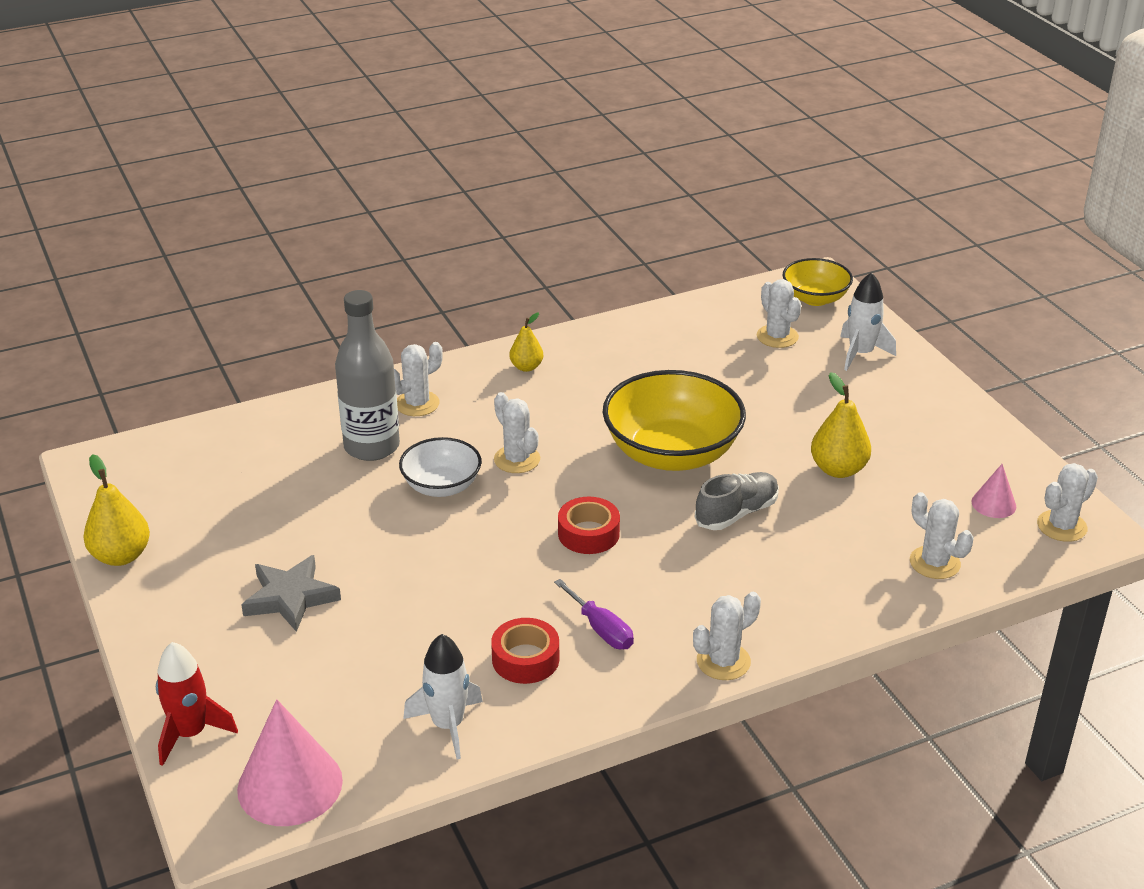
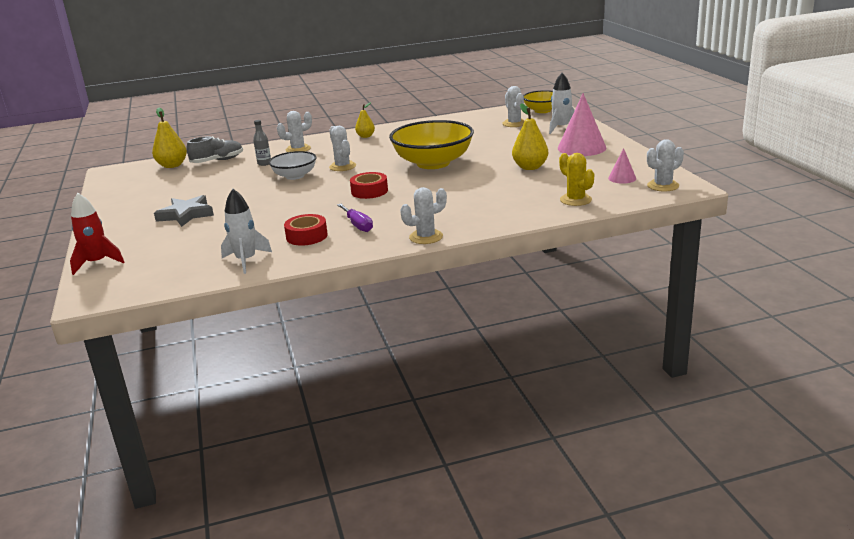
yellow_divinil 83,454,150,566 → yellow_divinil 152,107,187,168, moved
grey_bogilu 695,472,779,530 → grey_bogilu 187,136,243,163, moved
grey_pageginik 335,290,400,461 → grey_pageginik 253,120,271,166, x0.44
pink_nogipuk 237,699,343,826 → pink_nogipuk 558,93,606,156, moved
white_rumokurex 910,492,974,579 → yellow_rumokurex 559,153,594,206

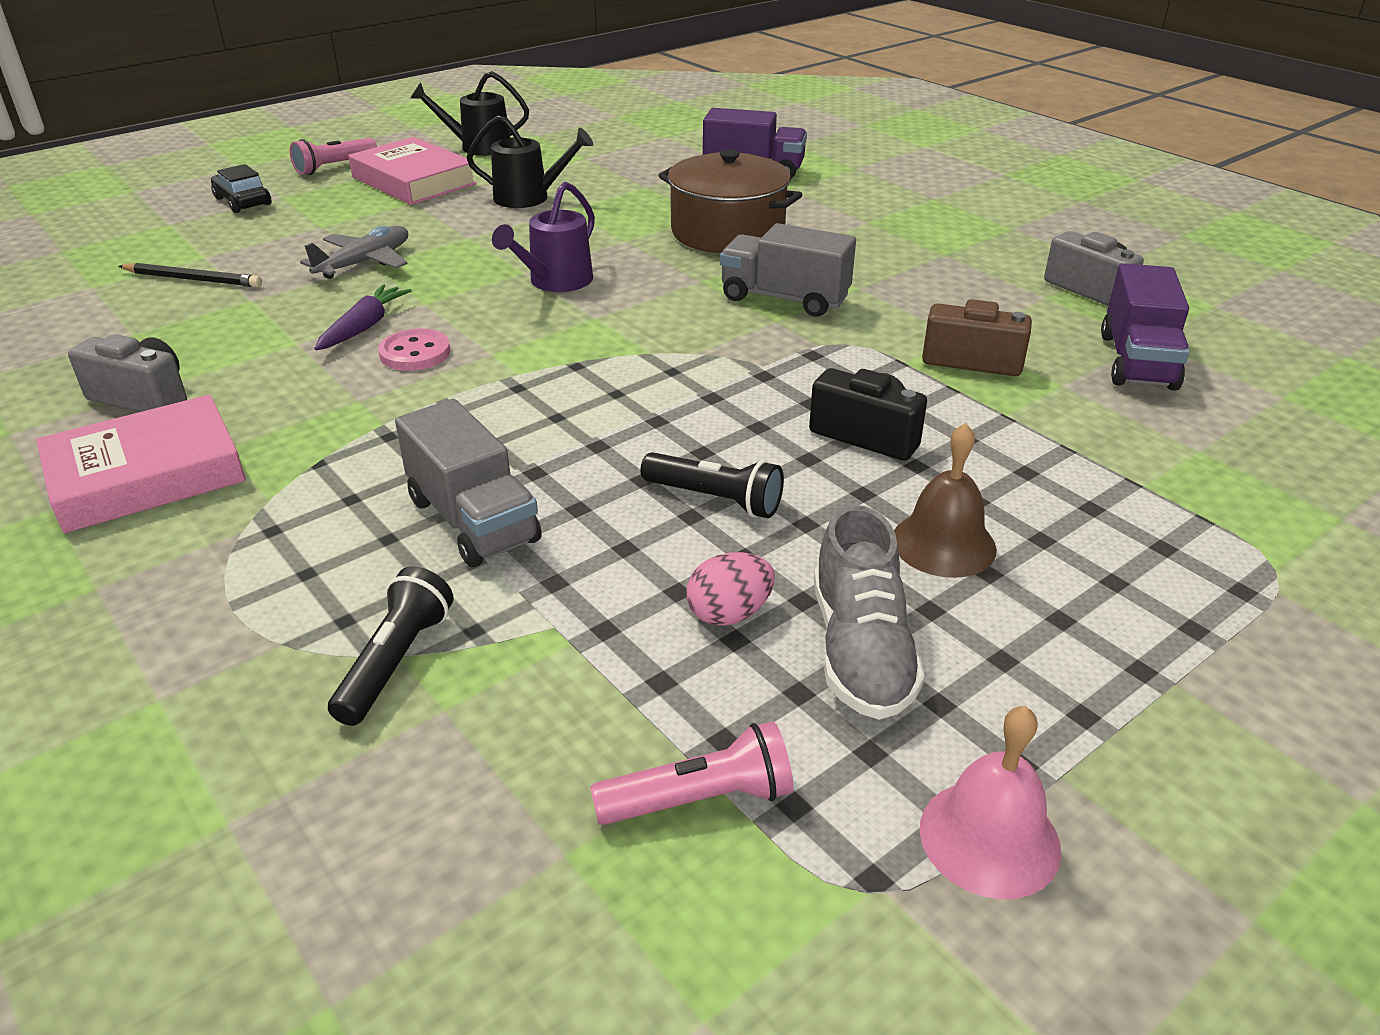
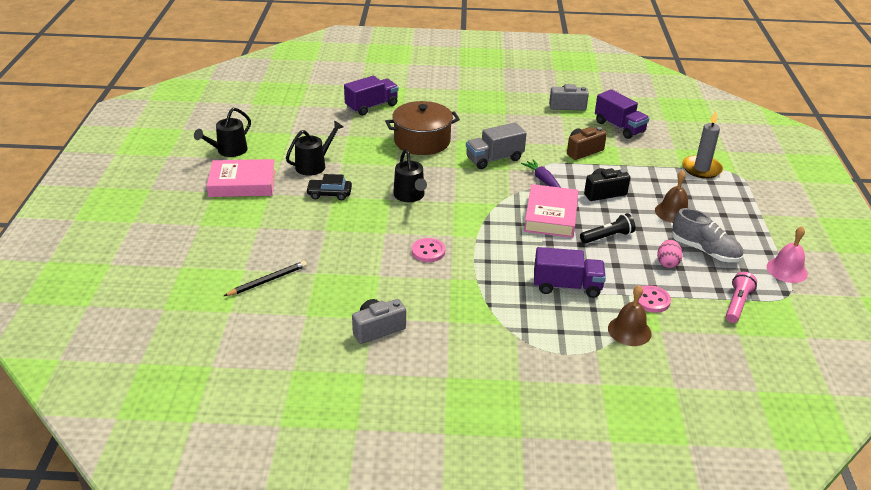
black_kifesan 211,164,272,213 → black_kifesan 306,174,352,200, moved
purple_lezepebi 492,182,595,292 → black_lezepebi 393,149,427,202
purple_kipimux 314,284,412,350 → purple_kipimux 521,159,561,188, moved
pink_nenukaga 36,395,246,533 → pink_nenukaga 524,184,578,238, moved
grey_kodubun 395,399,542,567 → purple_kodubun 534,247,606,298
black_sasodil 328,566,454,726 → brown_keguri 608,285,652,346
- → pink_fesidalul 638,285,671,313
- → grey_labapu 682,111,723,179
pink_sasodil 290,138,377,175 → -
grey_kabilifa 300,226,408,279 → -

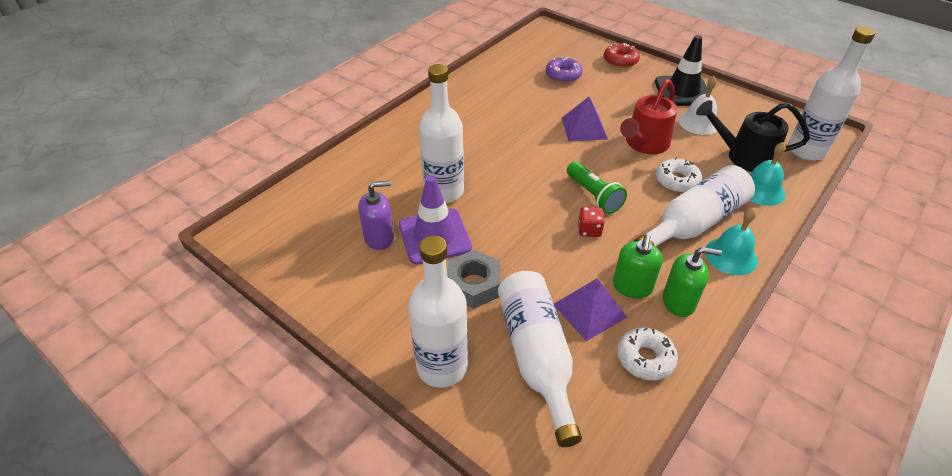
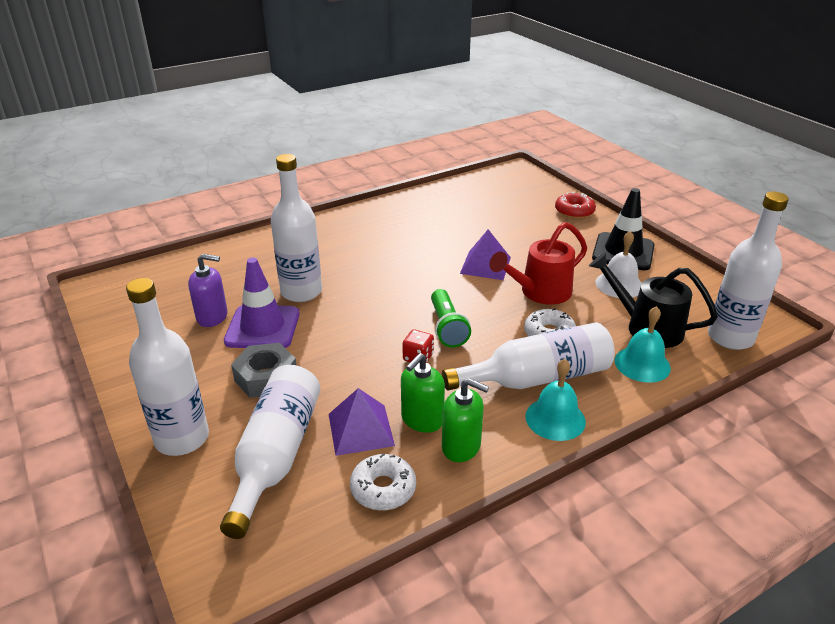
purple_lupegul 546,57,583,83 → -

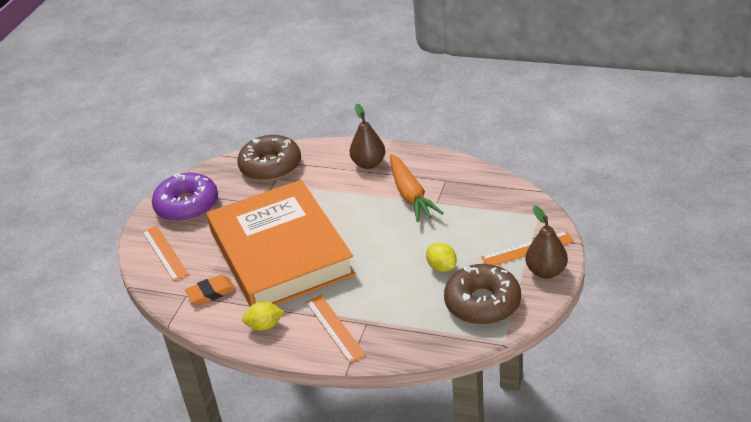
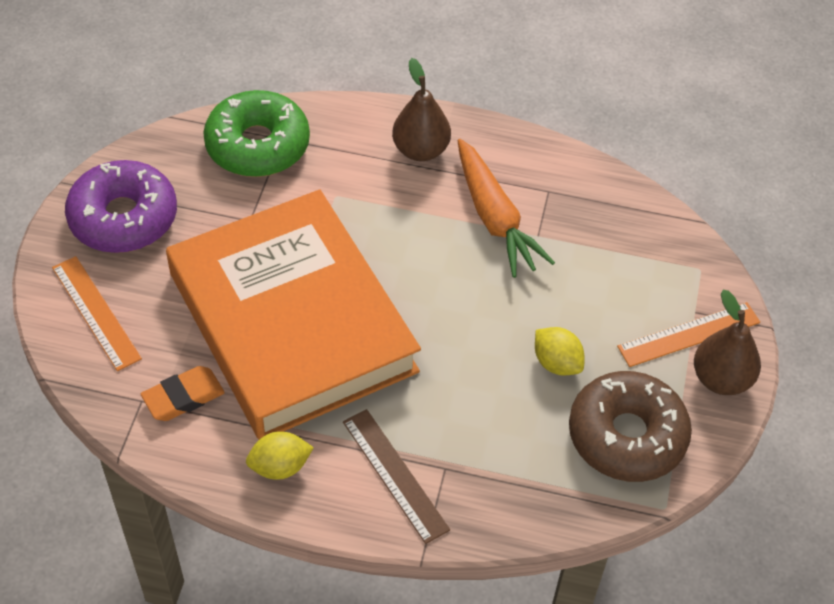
brown_lupegul 237,135,301,181 → green_lupegul 203,90,310,177
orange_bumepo 306,295,366,363 → brown_bumepo 343,409,450,544

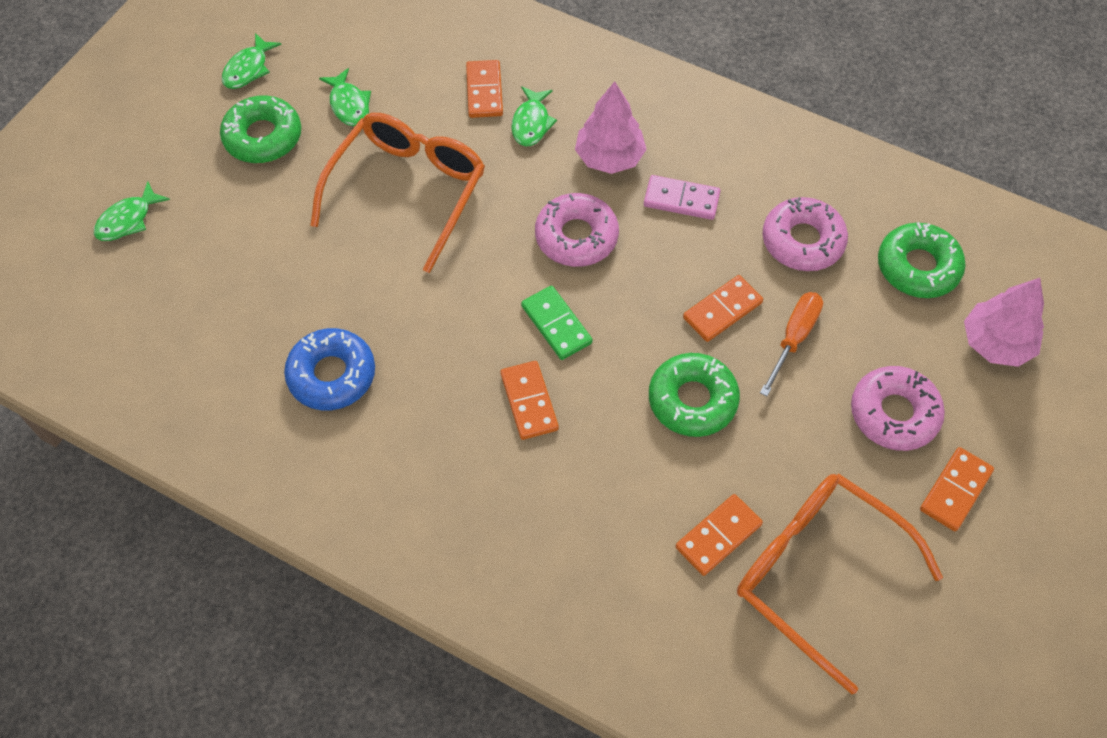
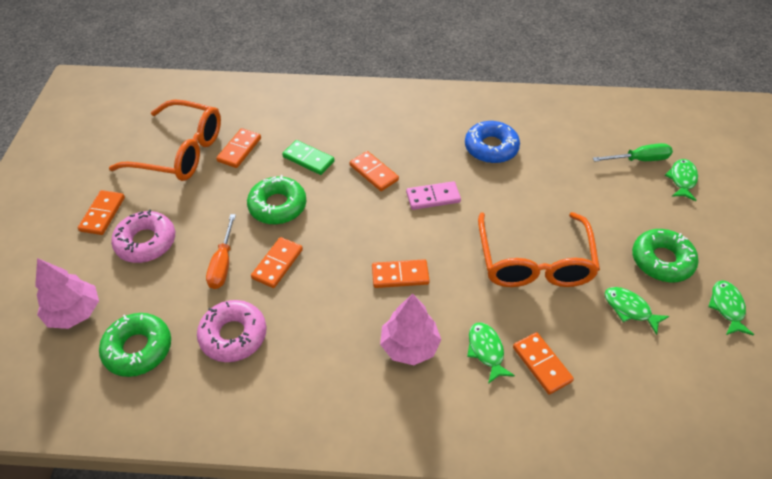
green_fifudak 521,286,593,360 → green_fifudak 282,140,335,175, moved
pink_lupegul 535,193,619,267 → orange_fifudak 372,259,430,288
pink_fifudak 644,175,720,220 → pink_fifudak 406,181,461,210, moved
- → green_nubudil 593,143,673,162

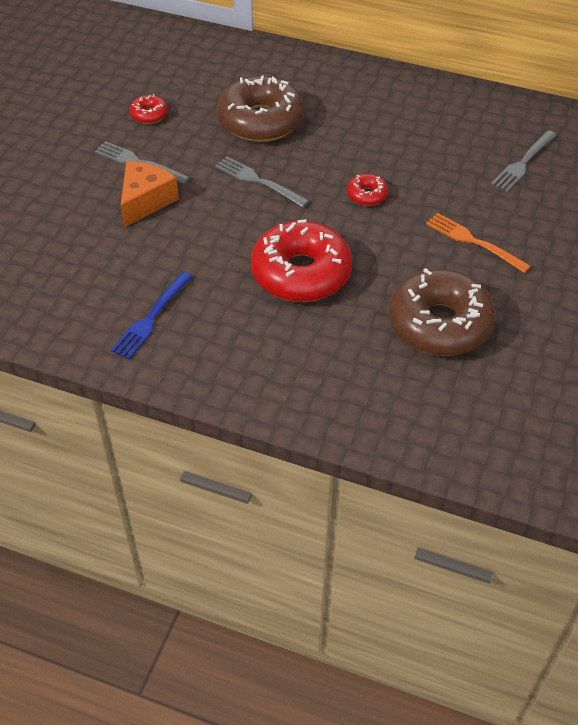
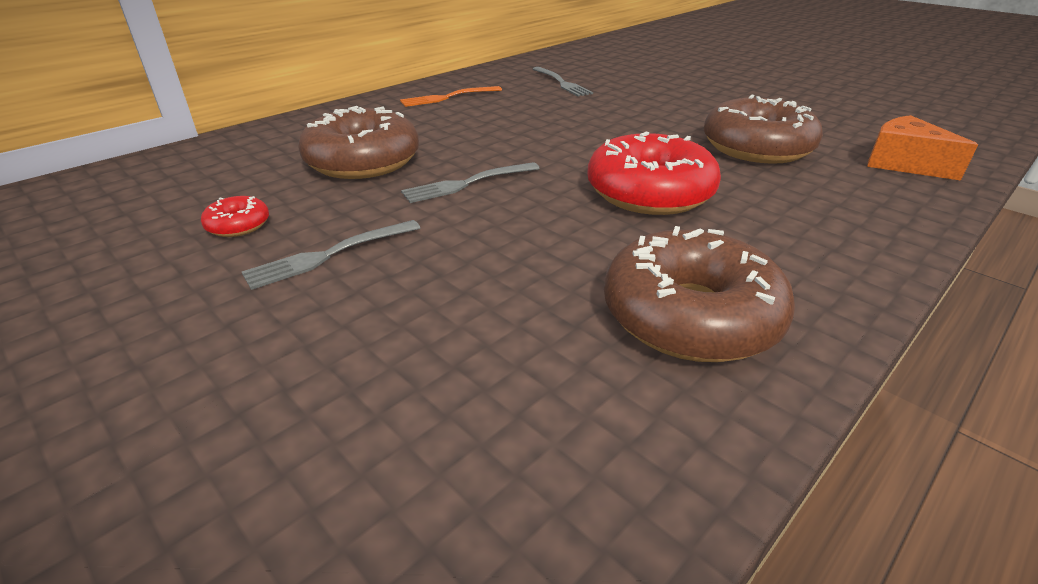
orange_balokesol 426,213,530,273 → orange_balokesol 400,86,502,107, moved
blue_balokesol 111,272,192,359 → brown_lupegul 604,226,795,362
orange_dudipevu 121,161,179,227 → orange_dudipevu 867,115,978,181, moved
red_lupegul 347,174,388,206 → -

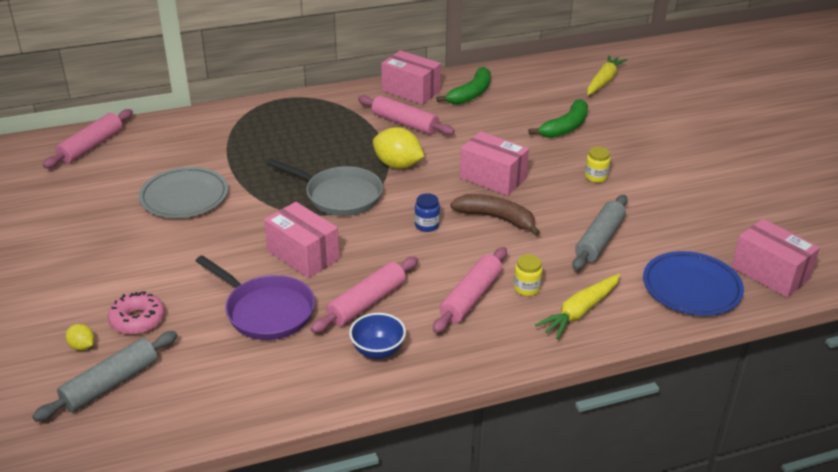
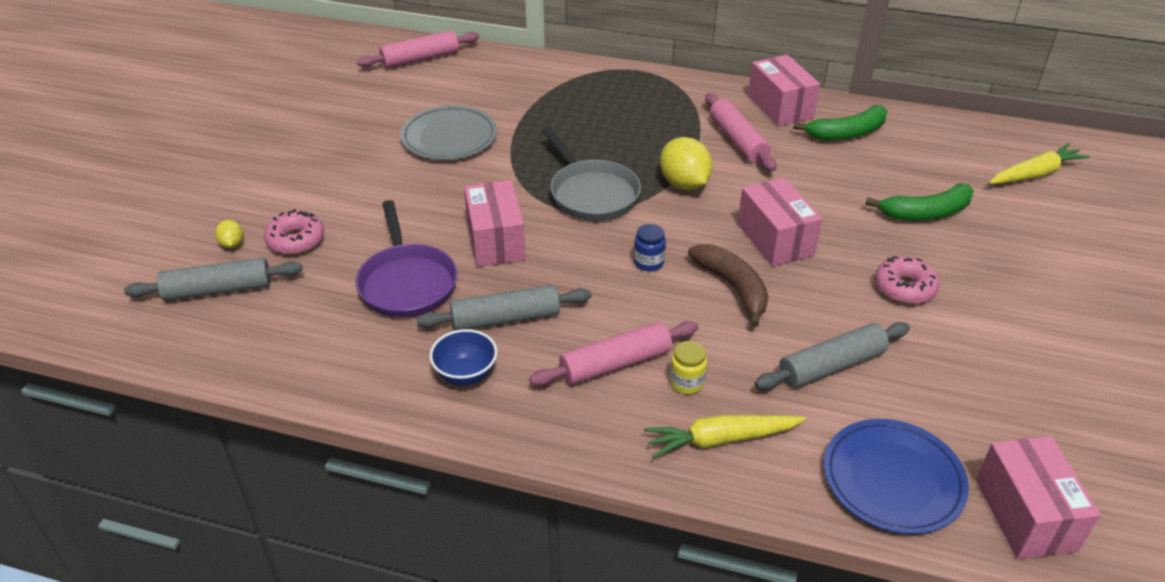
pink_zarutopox 311,257,418,333 → grey_zarutopox 417,285,591,330
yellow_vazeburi 585,147,610,183 → pink_lupegul 875,256,940,304

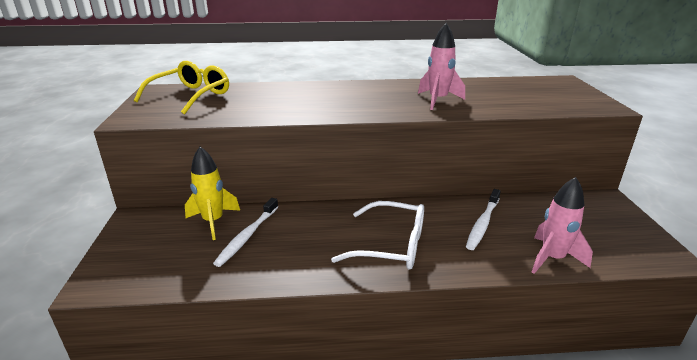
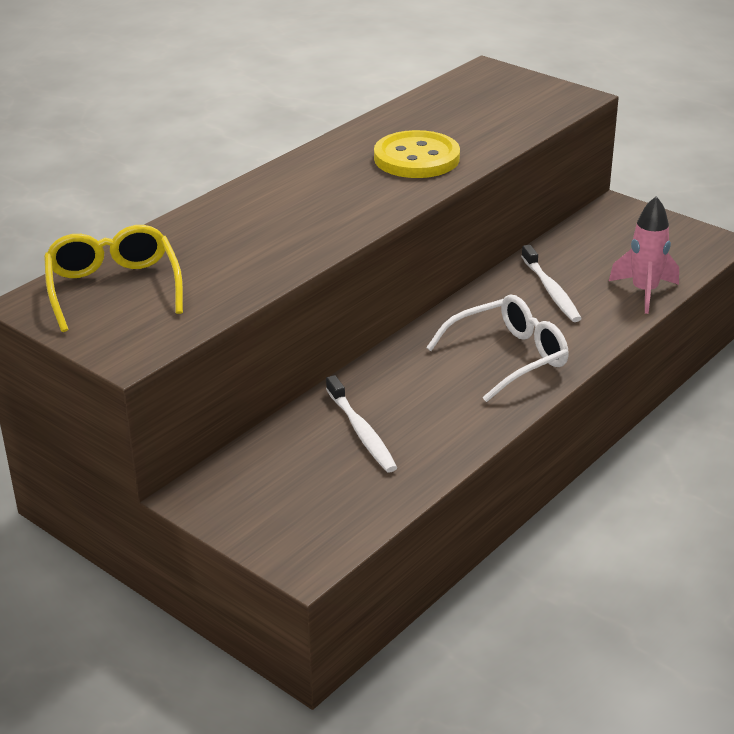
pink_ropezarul 418,23,465,110 → yellow_fesidalul 374,130,460,178
yellow_ropezarul 185,147,240,240 → -

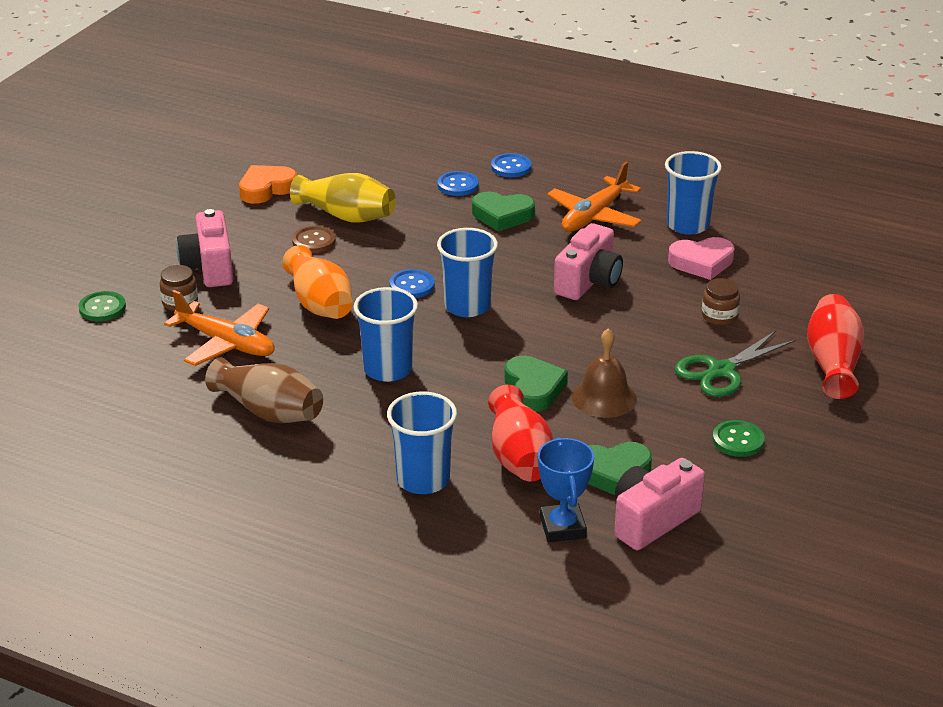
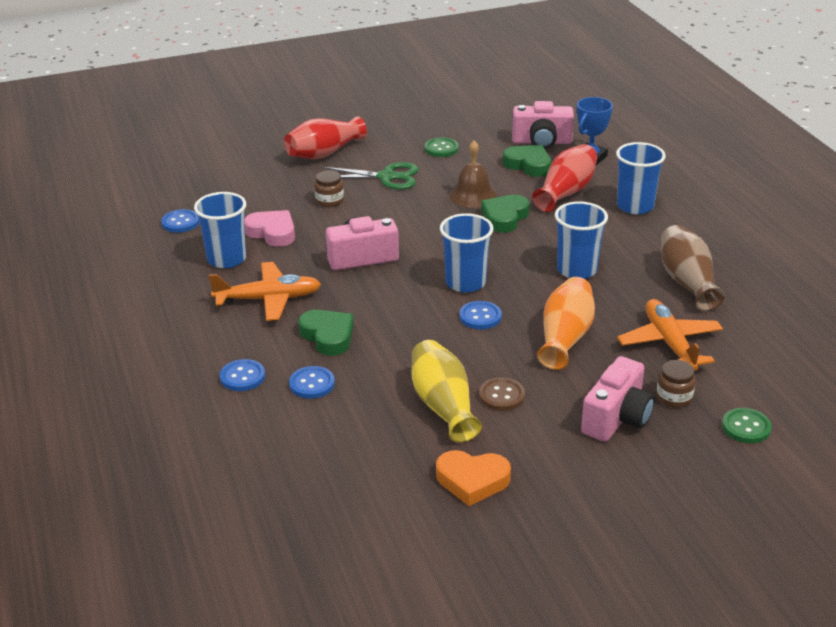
- → blue_fesidalul 161,209,199,233

